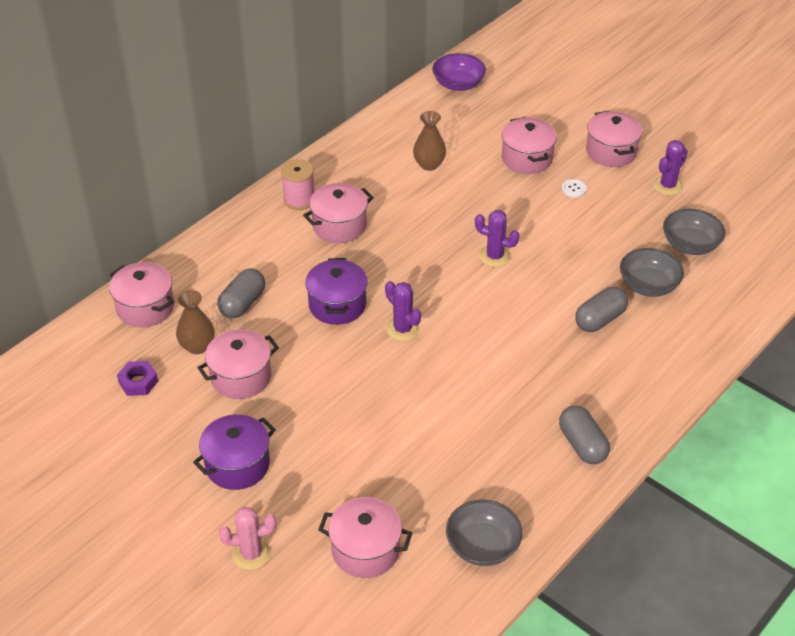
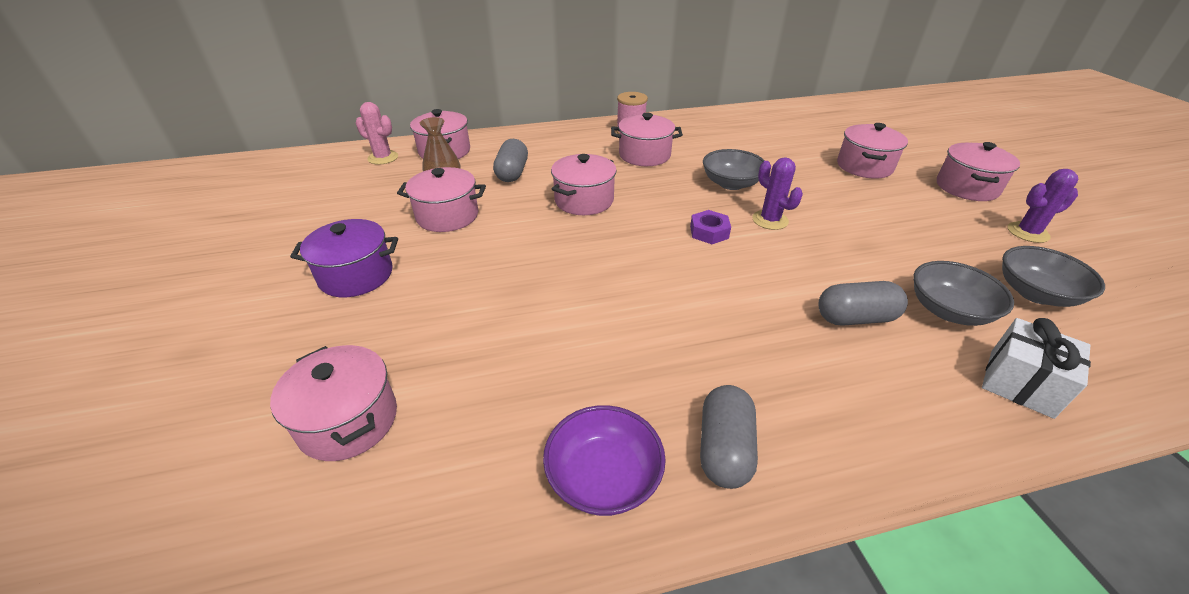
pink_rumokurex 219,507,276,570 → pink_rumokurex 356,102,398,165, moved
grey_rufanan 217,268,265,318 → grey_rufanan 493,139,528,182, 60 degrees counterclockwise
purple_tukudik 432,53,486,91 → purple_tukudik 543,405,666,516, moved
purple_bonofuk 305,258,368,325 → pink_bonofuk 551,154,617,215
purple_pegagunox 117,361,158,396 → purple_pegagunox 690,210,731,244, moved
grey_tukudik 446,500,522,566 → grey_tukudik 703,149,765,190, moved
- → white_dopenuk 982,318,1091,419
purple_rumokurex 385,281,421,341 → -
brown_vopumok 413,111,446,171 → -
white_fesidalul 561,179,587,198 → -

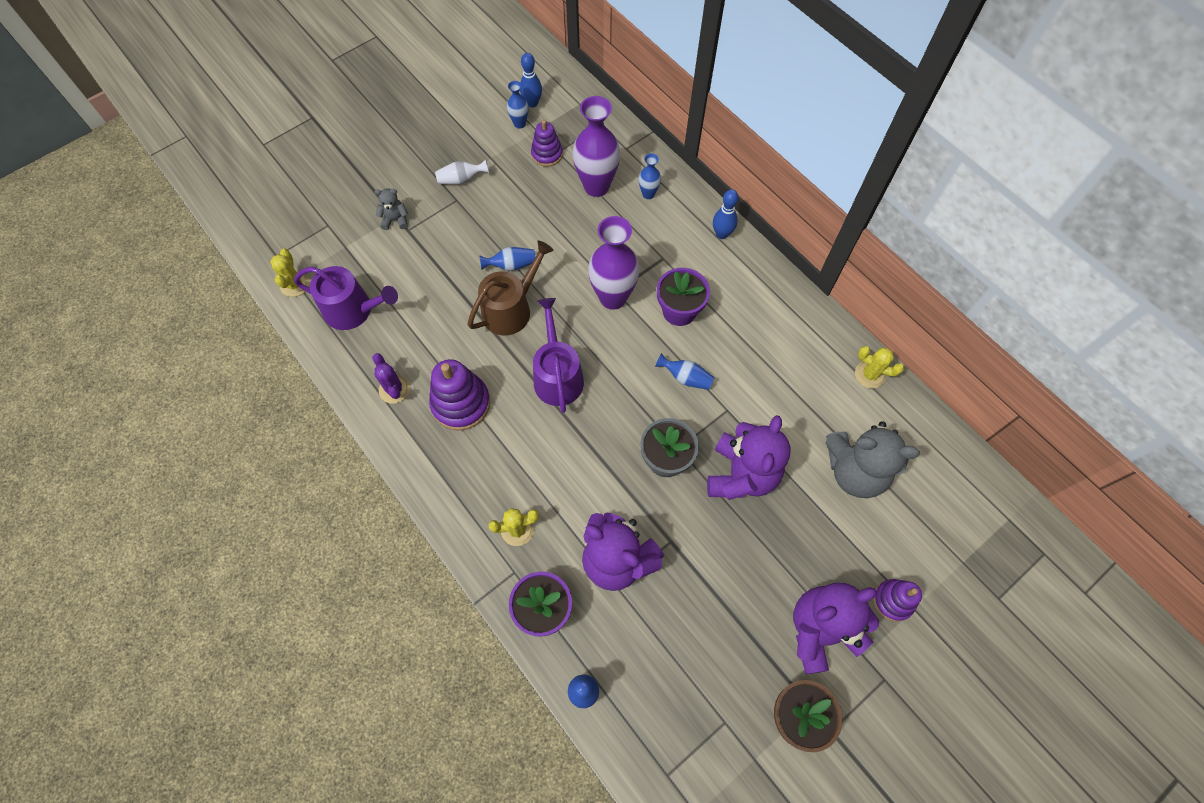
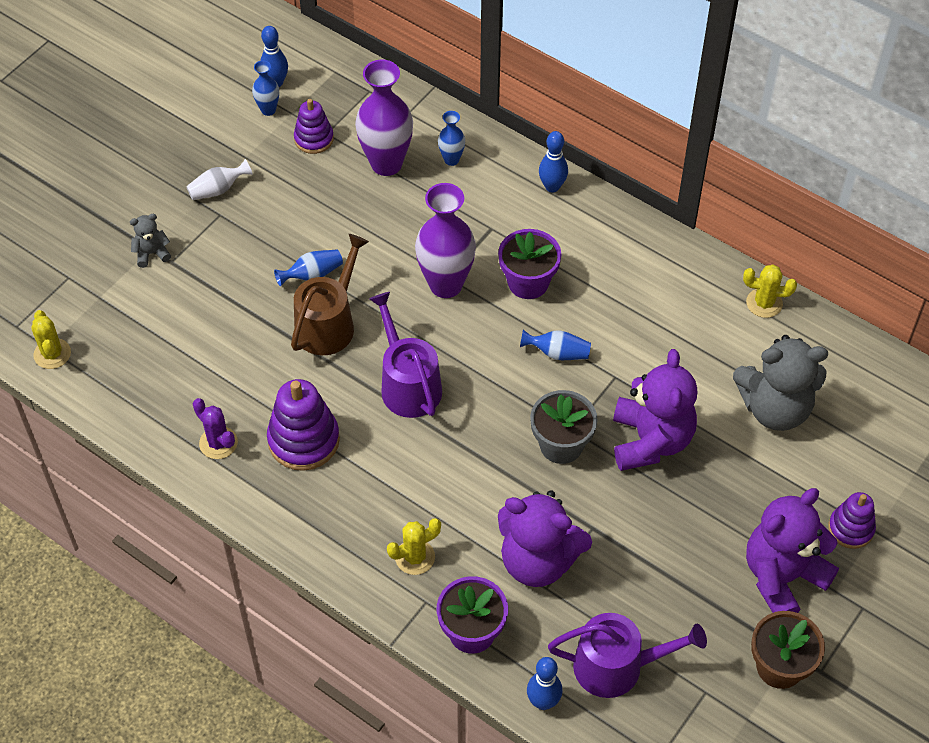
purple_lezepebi 294,266,398,330 → purple_lezepebi 548,613,707,698, moved

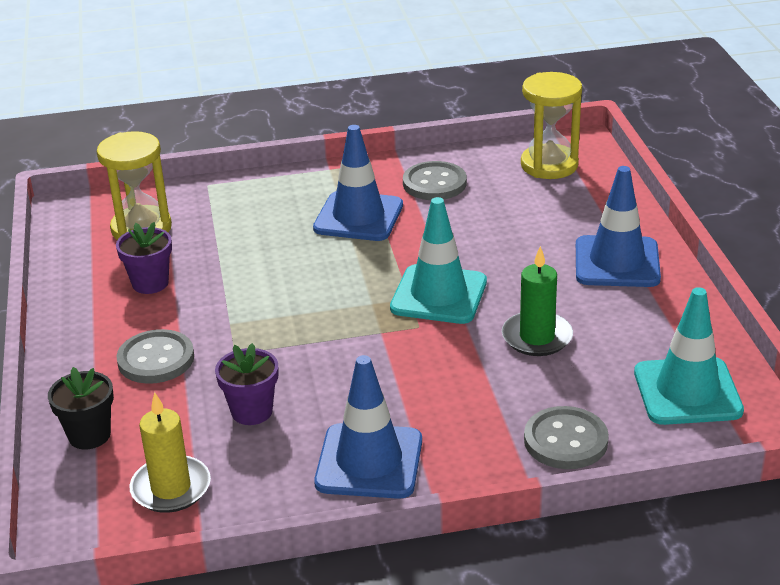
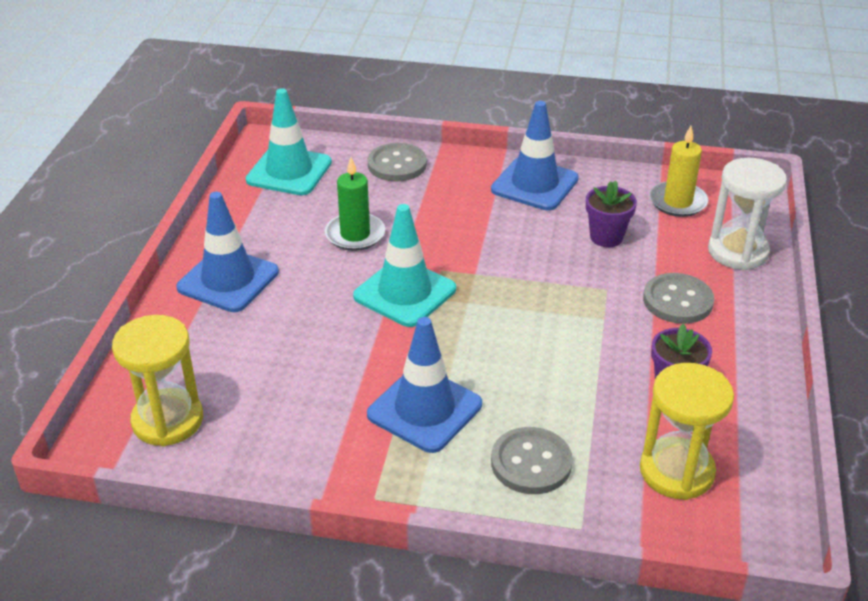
grey_fesidalul 403,161,467,200 → grey_fesidalul 491,427,573,494, moved
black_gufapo 48,367,114,449 → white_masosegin 708,158,787,270

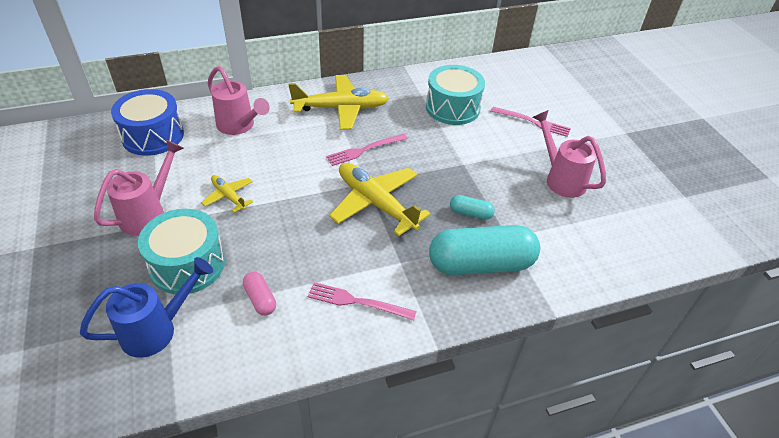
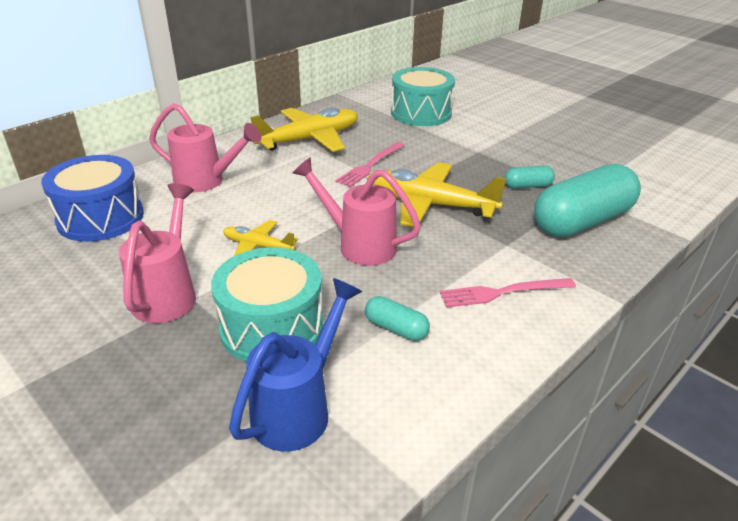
pink_lezepebi 533,110,606,198 → pink_lezepebi 293,157,421,266, moved
pink_rufanan 243,272,276,315 → turquoise_rufanan 365,296,430,341
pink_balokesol 491,107,571,137 → -

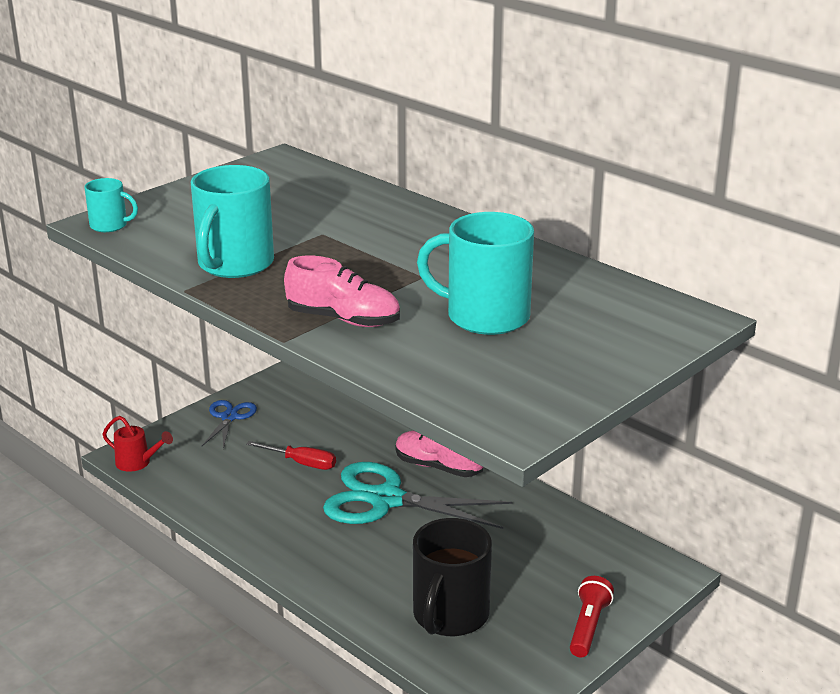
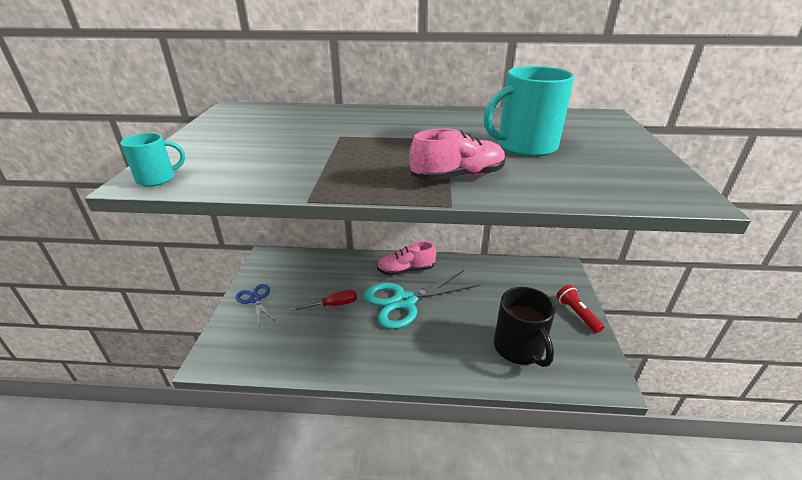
red_lezepebi 103,416,173,472 → -
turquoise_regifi 191,165,274,278 → -

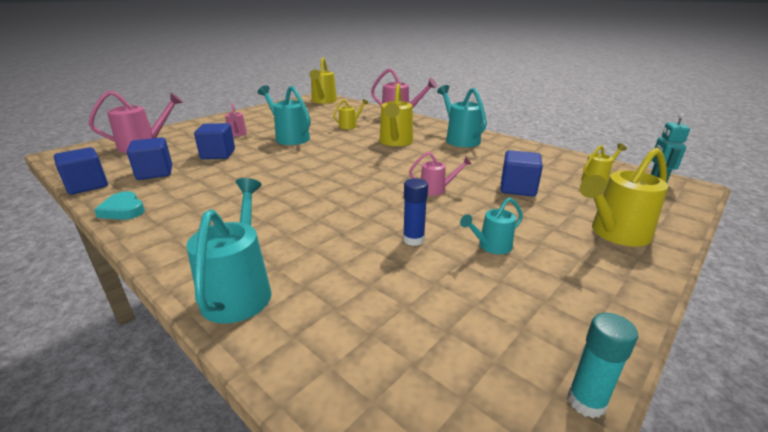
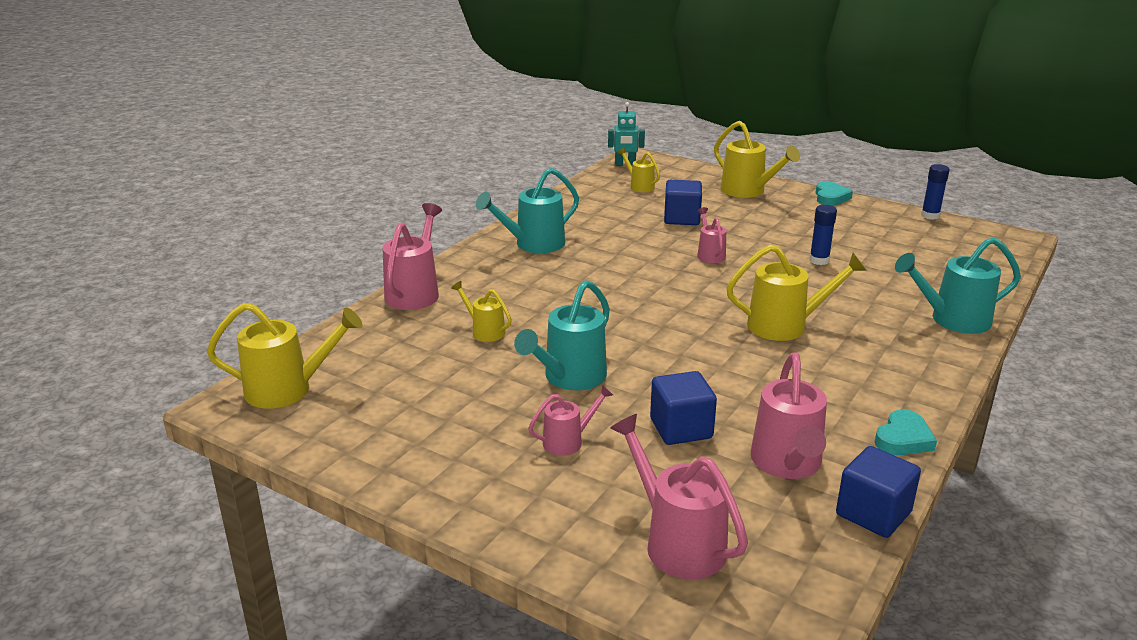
yellow_lezepebi 380,84,413,146 → yellow_lezepebi 726,245,867,341, moved
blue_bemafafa 127,137,172,180 → pink_lezepebi 751,353,827,479
- → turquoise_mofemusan 816,181,853,206
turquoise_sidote 568,313,638,418 → blue_sidote 921,164,950,220
turquoise_lezepebi 460,197,523,254 → -

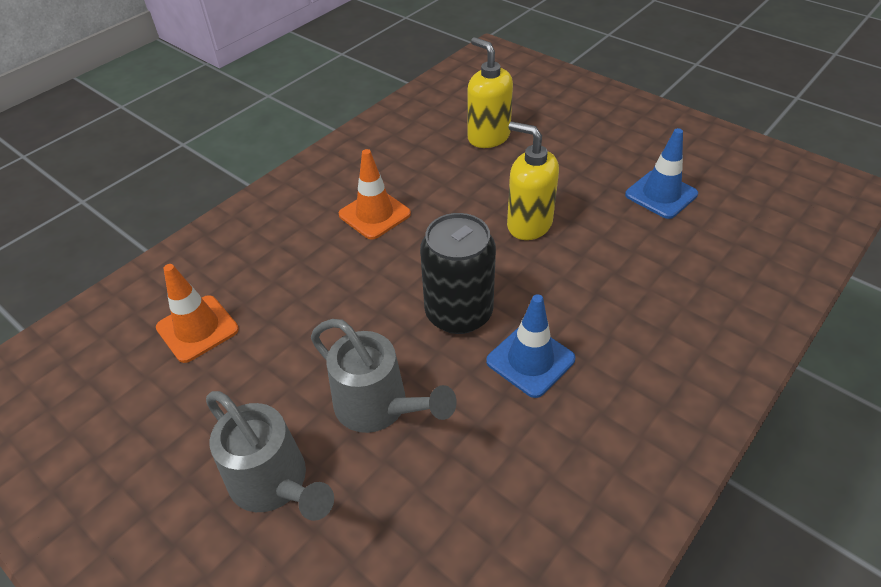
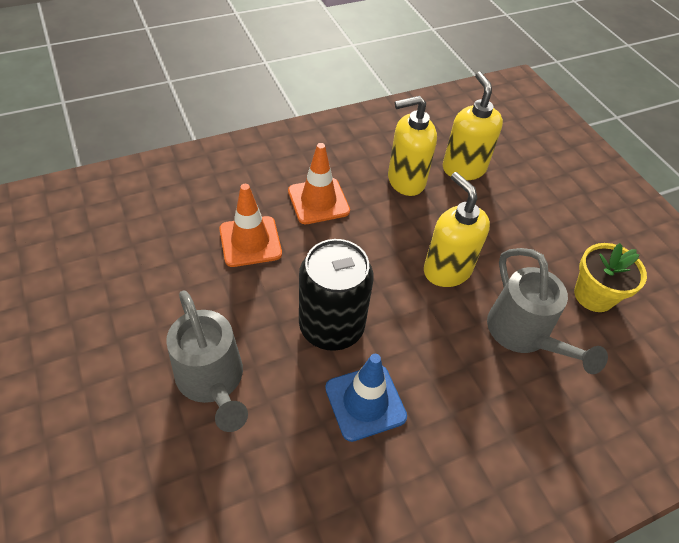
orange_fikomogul 156,264,239,363 → orange_fikomogul 219,184,282,267, moved
- → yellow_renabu 388,96,437,196
grey_lezepebi 206,391,334,521 → grey_lezepebi 487,248,608,374, moved
blue_fikomogul 625,128,698,219 → yellow_gufapo 574,243,647,312

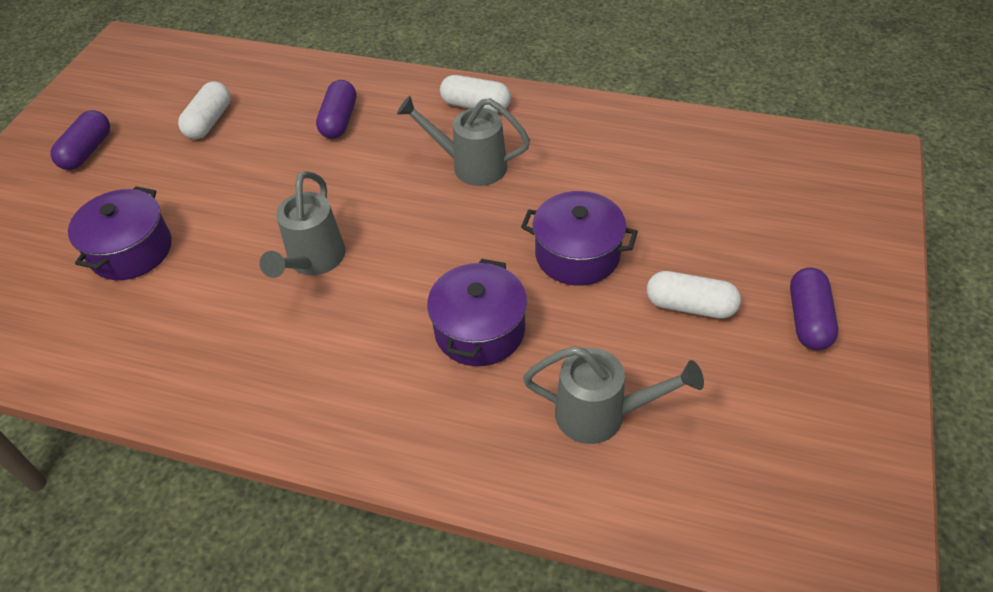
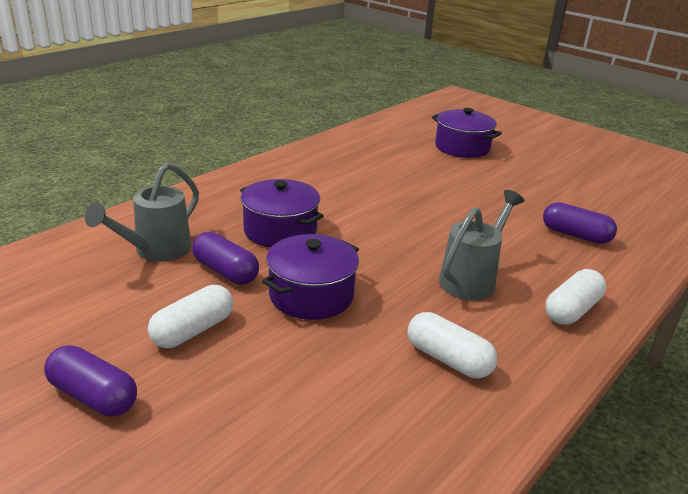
purple_rufanan 50,110,110,170 → purple_rufanan 192,232,259,285, moved
white_rufanan 178,81,230,139 → white_rufanan 408,312,497,378, moved
grey_lezepebi 259,171,346,278 → -

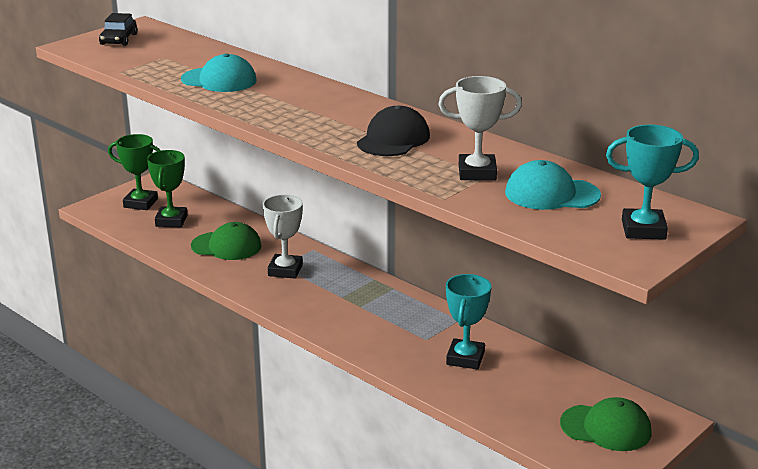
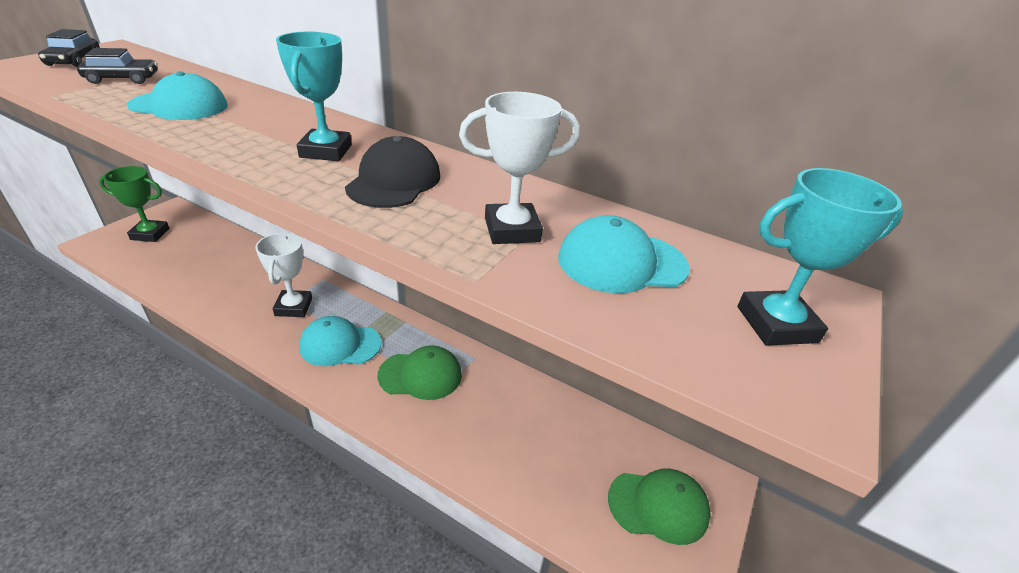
- → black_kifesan 77,48,158,84
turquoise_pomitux 446,274,491,370 → turquoise_pomitux 276,32,352,161, moved
- → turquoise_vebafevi 299,316,381,366
green_vebafevi 191,222,261,260 → green_vebafevi 378,345,462,400, moved
green_pomitux 147,150,187,227 → -

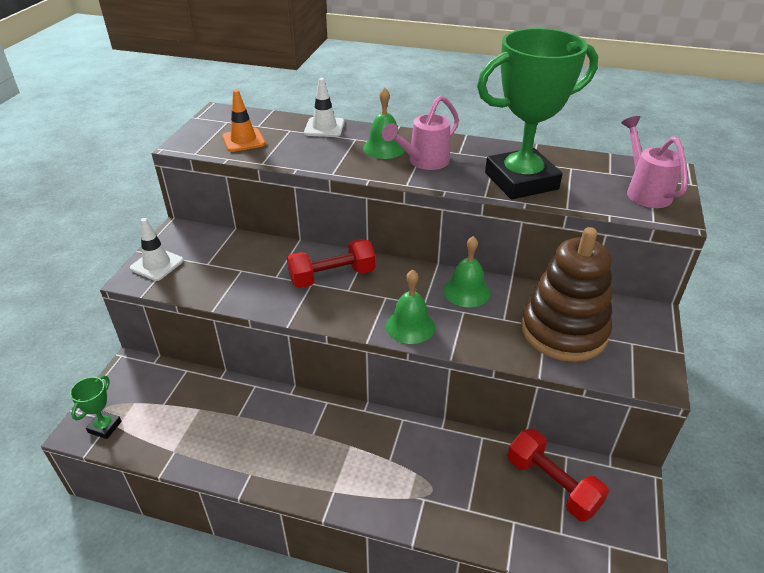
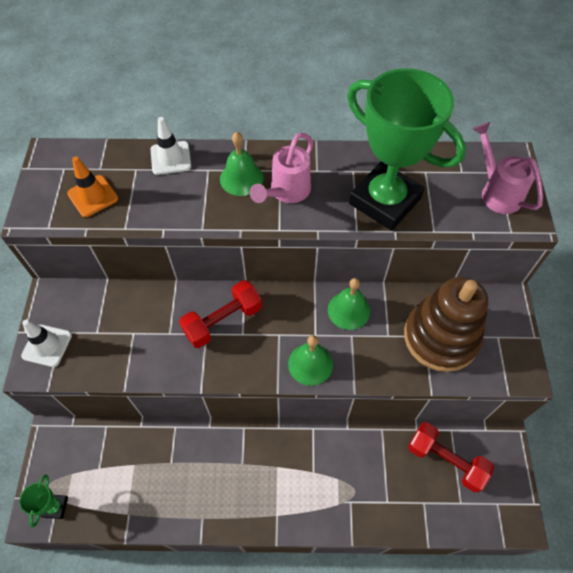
green_pomitux 477,28,598,199 → green_pomitux 347,68,466,231, 75 degrees clockwise

